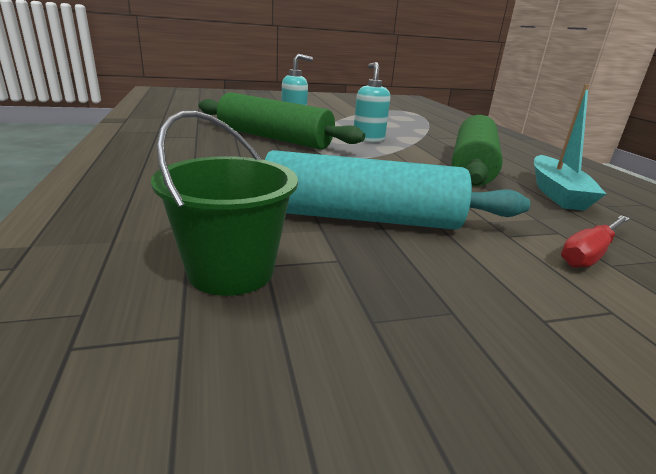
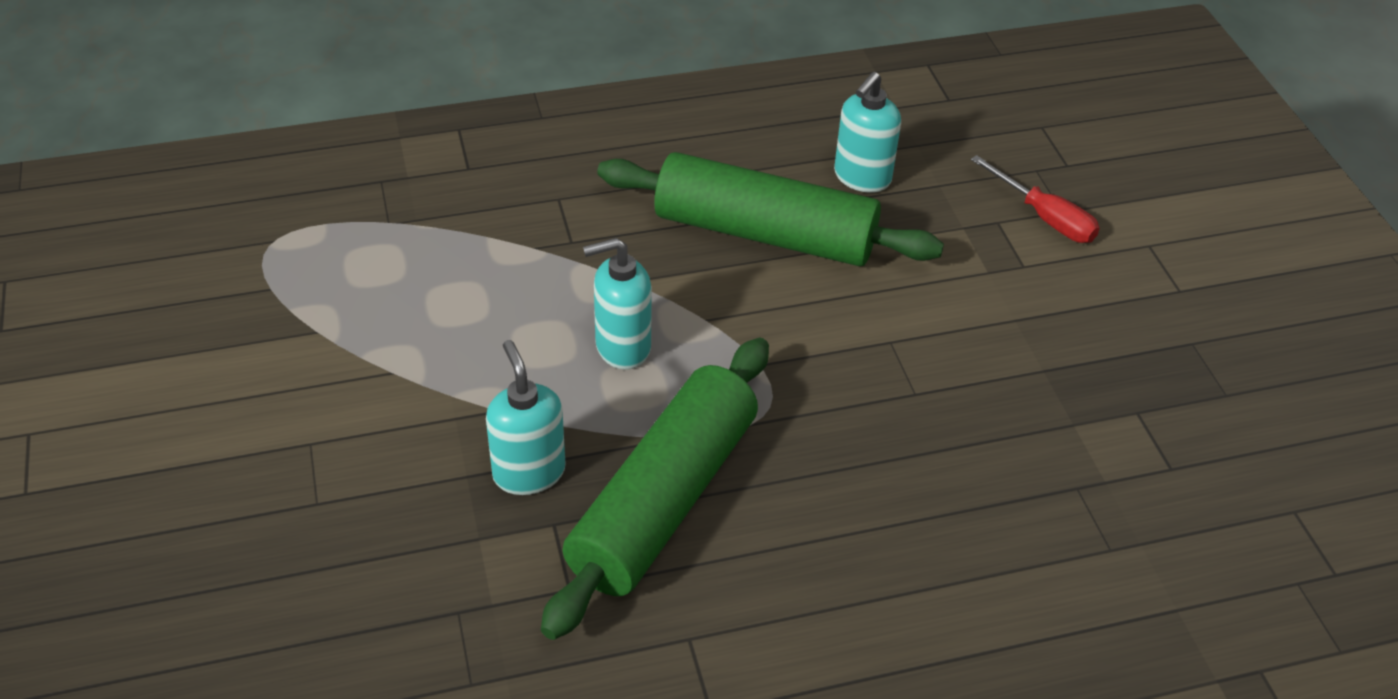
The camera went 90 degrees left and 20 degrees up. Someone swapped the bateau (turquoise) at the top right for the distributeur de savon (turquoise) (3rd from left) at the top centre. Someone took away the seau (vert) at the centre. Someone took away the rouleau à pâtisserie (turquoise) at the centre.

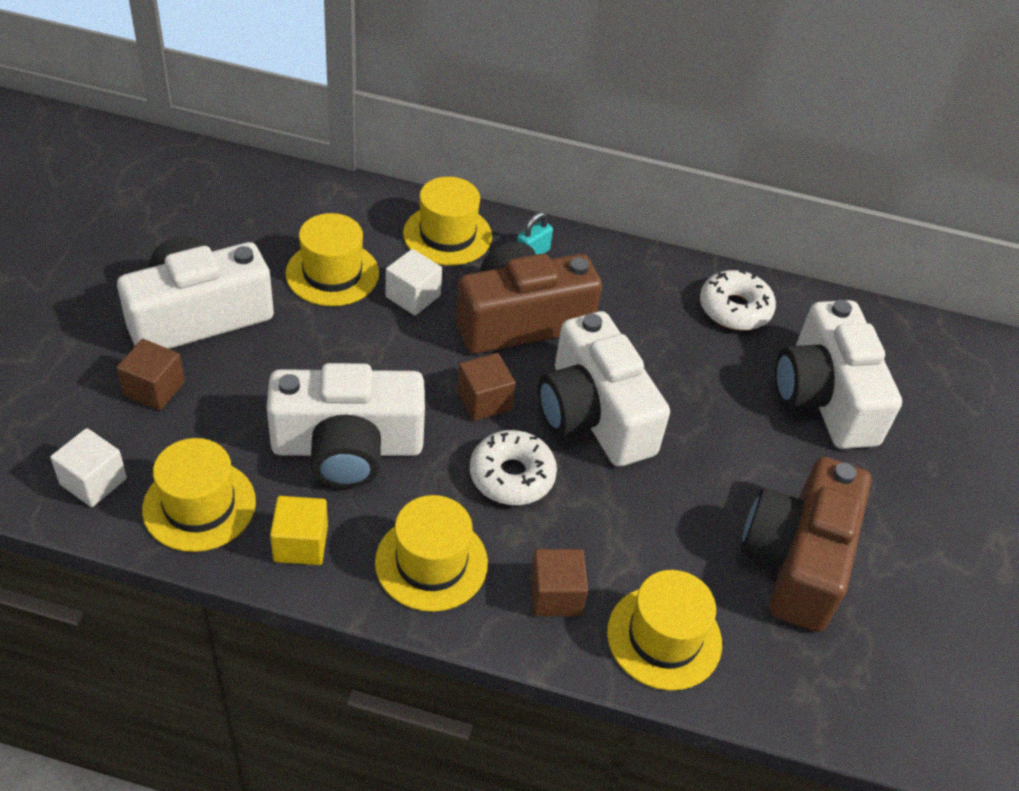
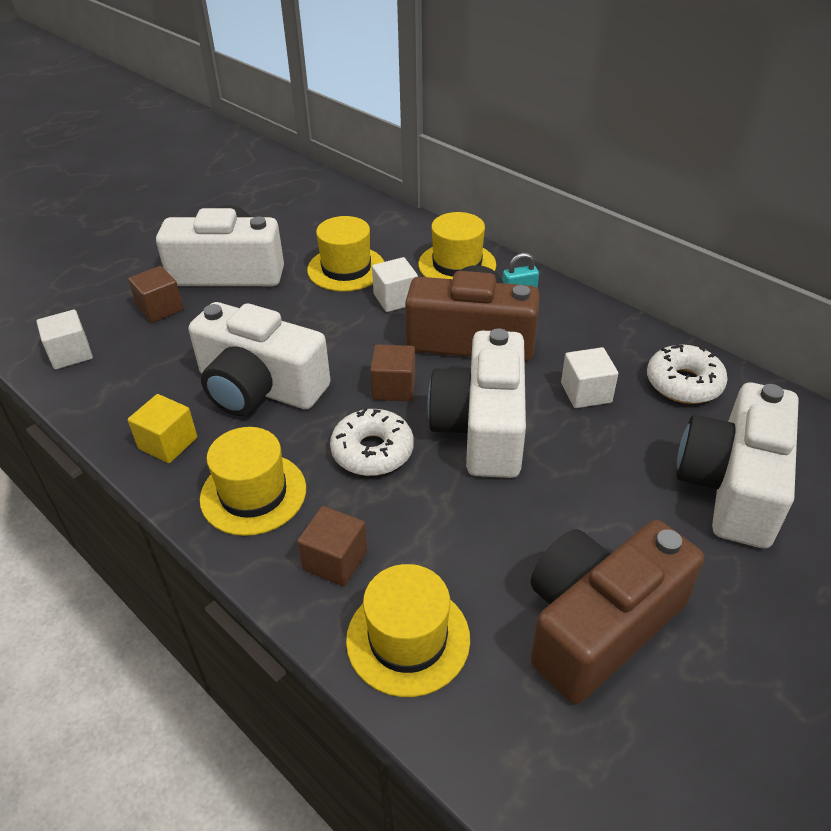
The camera went 35 degrees right and 5 degrees down. Someone took away the chapeau (jaune) (1st from left) at the middle left. Someone put down the cube (blanc) (3rd from left) at the middle right.

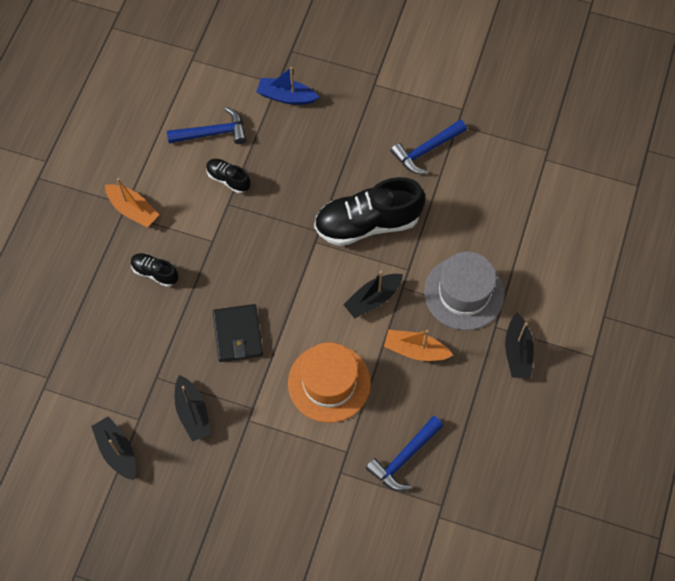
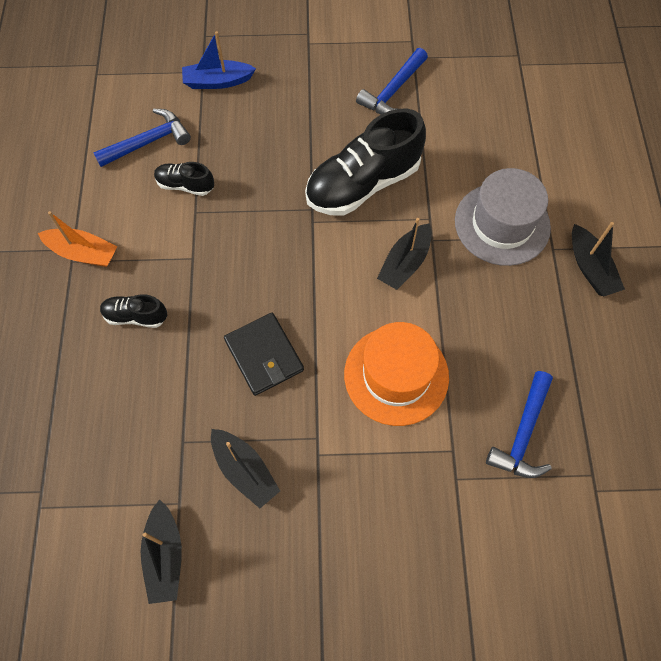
The camera went 20 degrees left and 0 degrees up. Someone took away the bateau (orange) (2nd from left) at the centre. Someone rotated the bateau (noir) (1st from left) at the bottom left by 135 degrees counterclockwise.

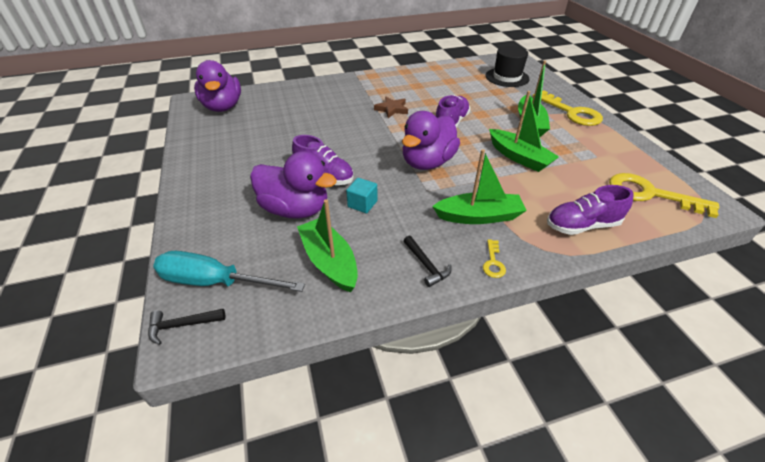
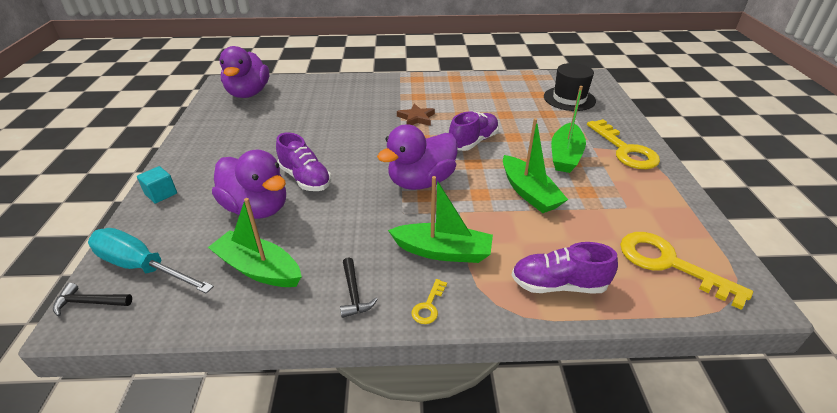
The camera went 15 degrees right and 5 degrees down. Someone carried the cube (turquoise) from the centre to the middle left. Someone rotated the bateau (vert) (1st from left) at the centre by 45 degrees counterclockwise.

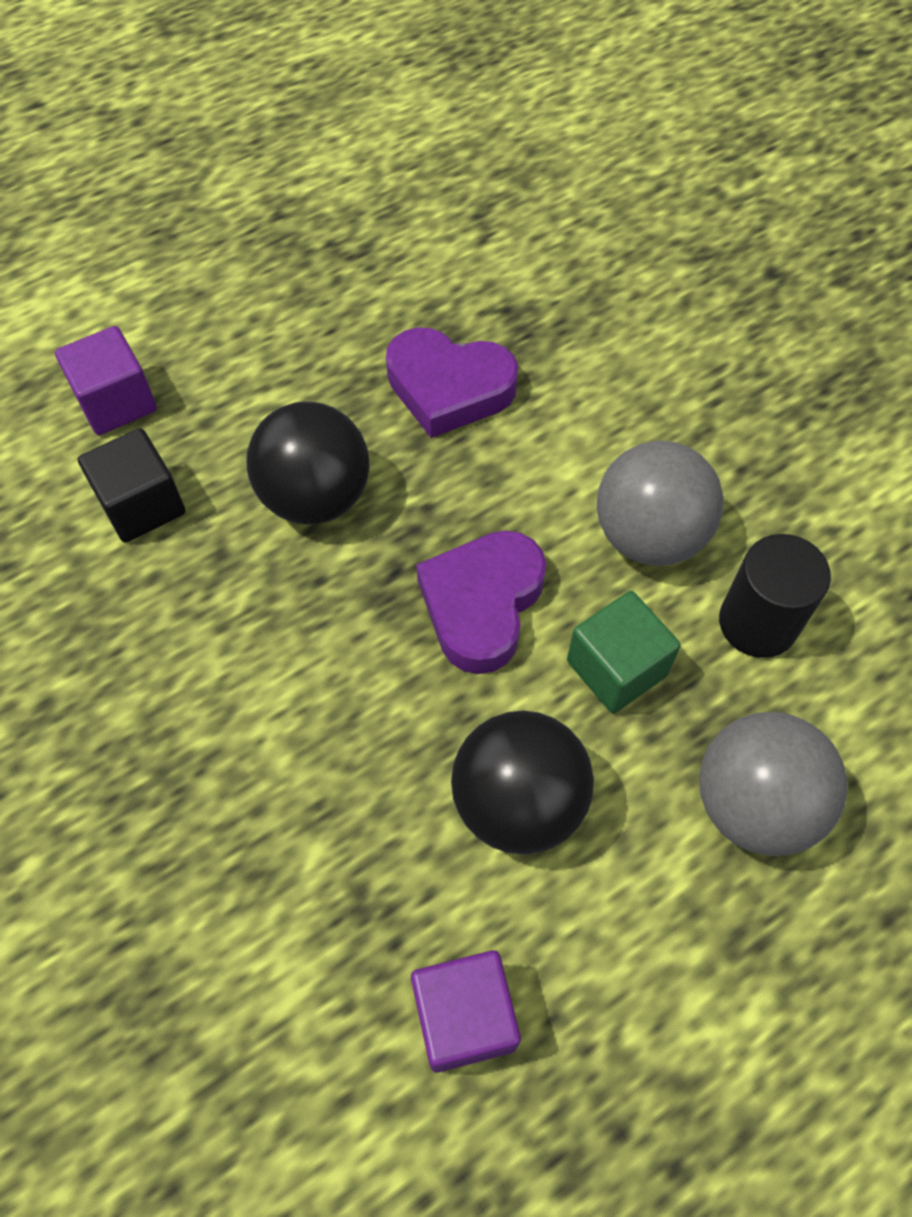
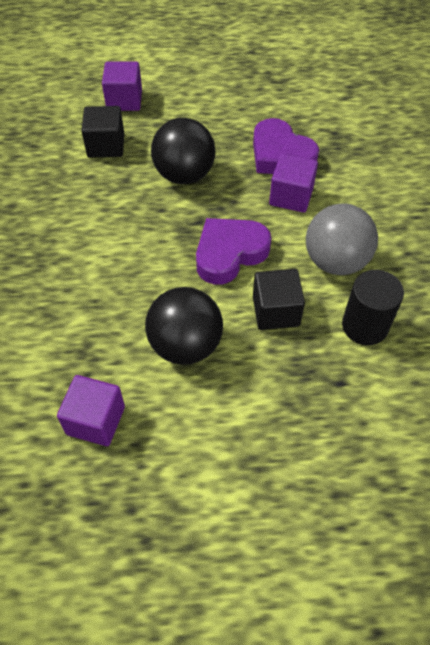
The camera went 30 degrees right and 5 degrees down. Someone repainted the cube (vert) at the middle right, which became the cube (noir) (2nd from left) at the centre. Someone took away the balle (gris) (2nd from left) at the middle right. Someone put down the cube (violet) (3rd from left) at the top right.

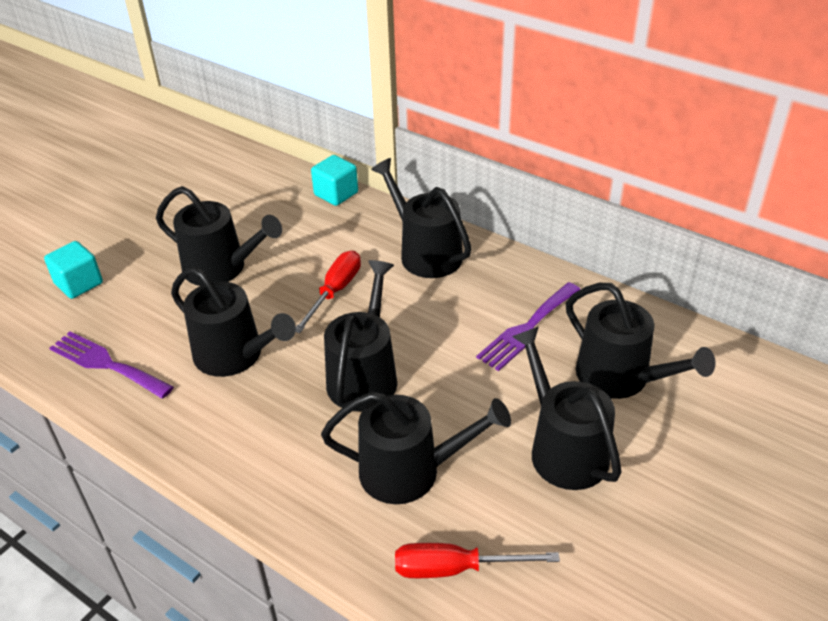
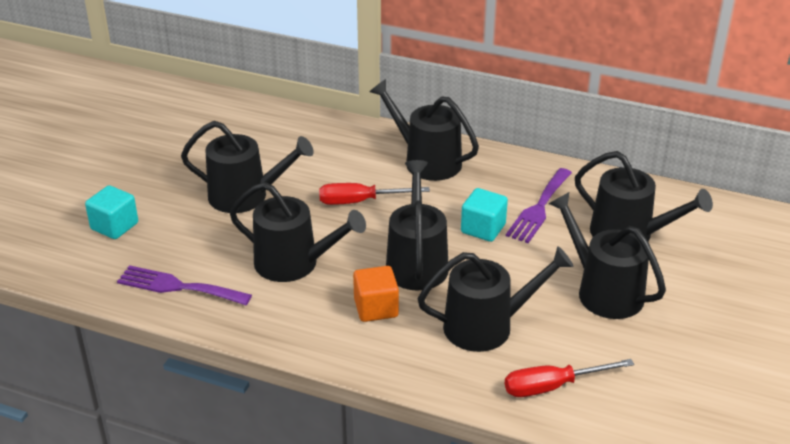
The camera went 15 degrees left and 5 degrees down. Someone carried the cube (turquoise) (2nd from left) from the top centre to the centre. Someone rotated the tournevis (rouge) (1st from left) at the centre by 105 degrees counterclockwise. Someone put down the cube (orange) at the centre.

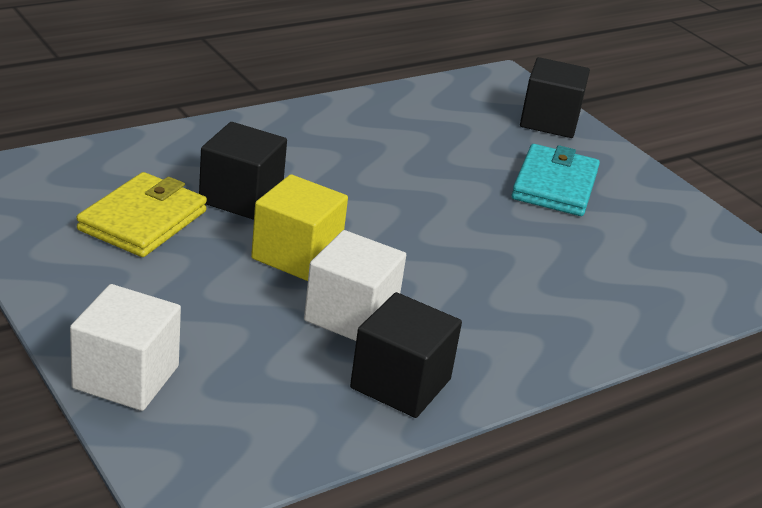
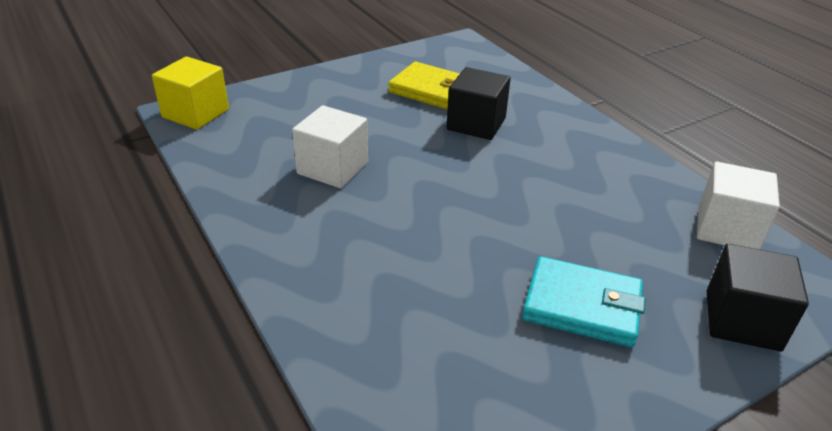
The camera went 95 degrees right and 5 degrees up. Someone carried the cube (jaune) from the centre to the top left. Someone carried the cube (blanc) (1st from left in the first image) from the bottom left to the middle right. Someone took away the cube (noir) (2nd from left) at the bottom centre.

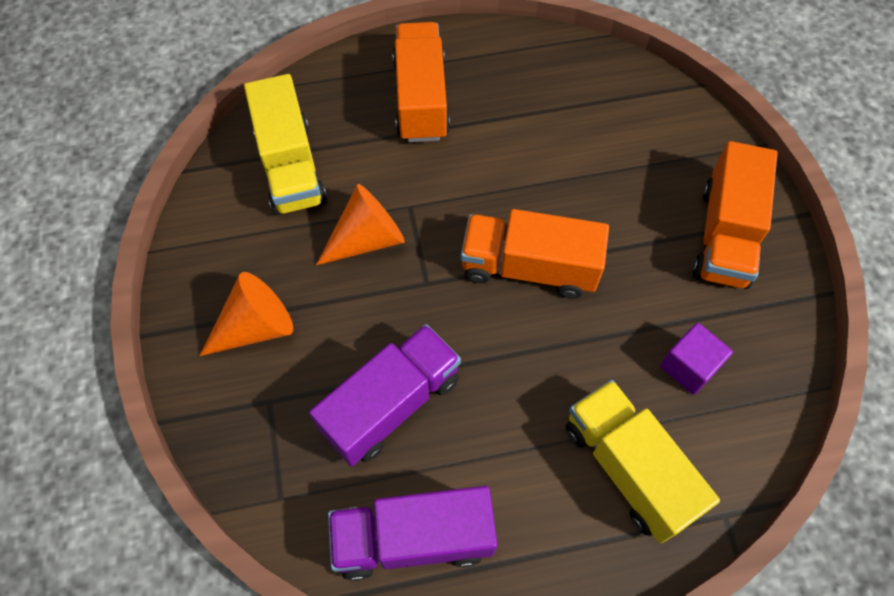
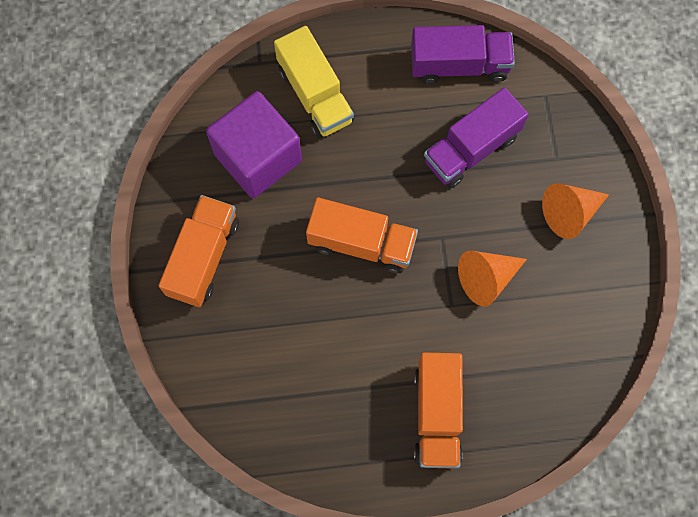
The camera went 175 degrees left and 10 degrees up. Someone took away the camion (jaune) (1st from left) at the top left. Someone scaled the cube (violet) at the middle right by 2.06.

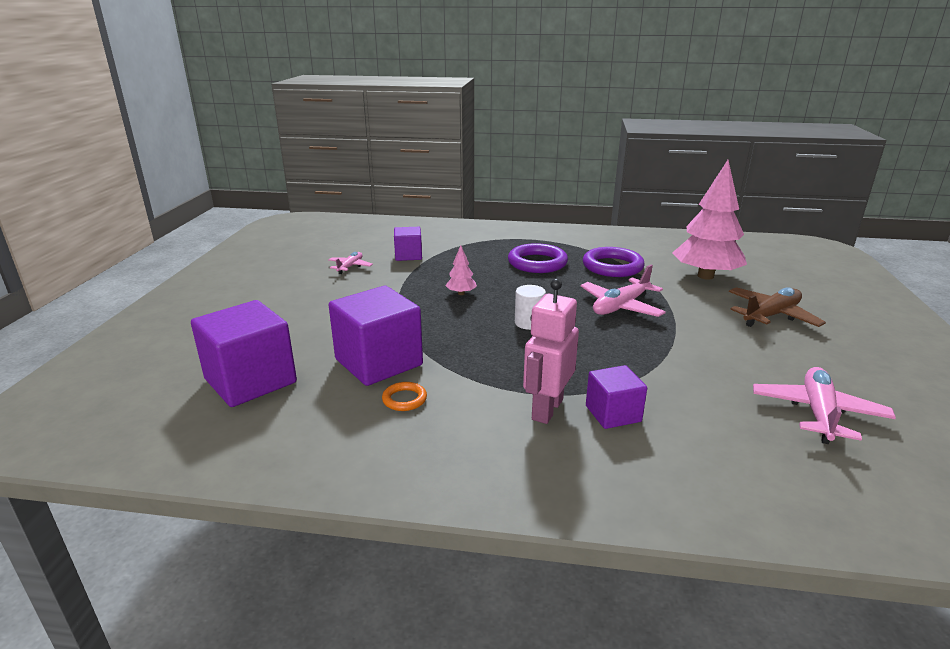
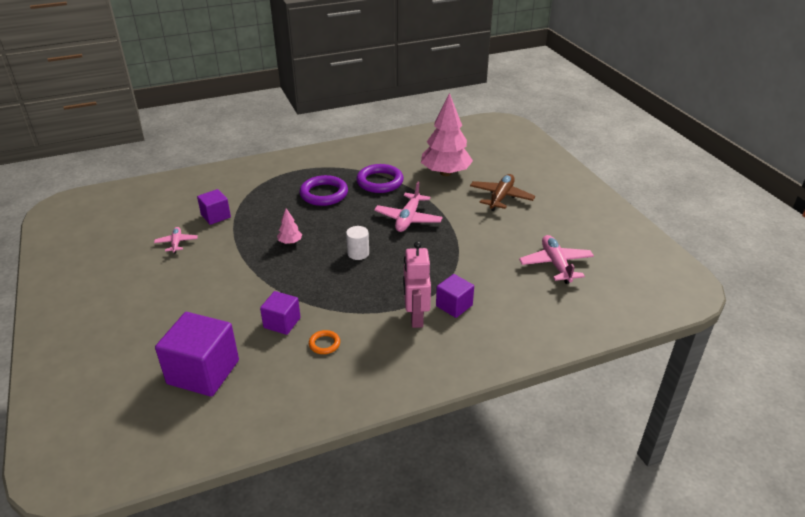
The camera went 30 degrees left and 10 degrees up. Someone scaled the cube (violet) (2nd from left in the first image) at the centre by 0.56.

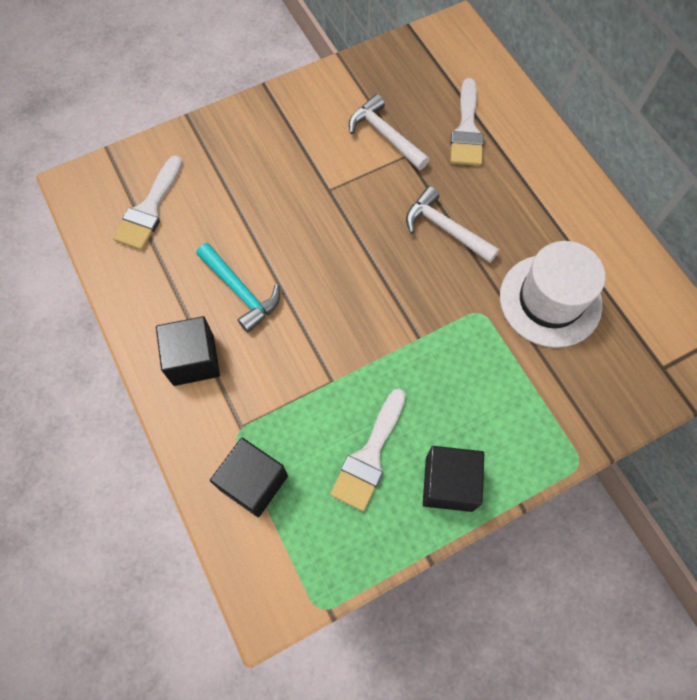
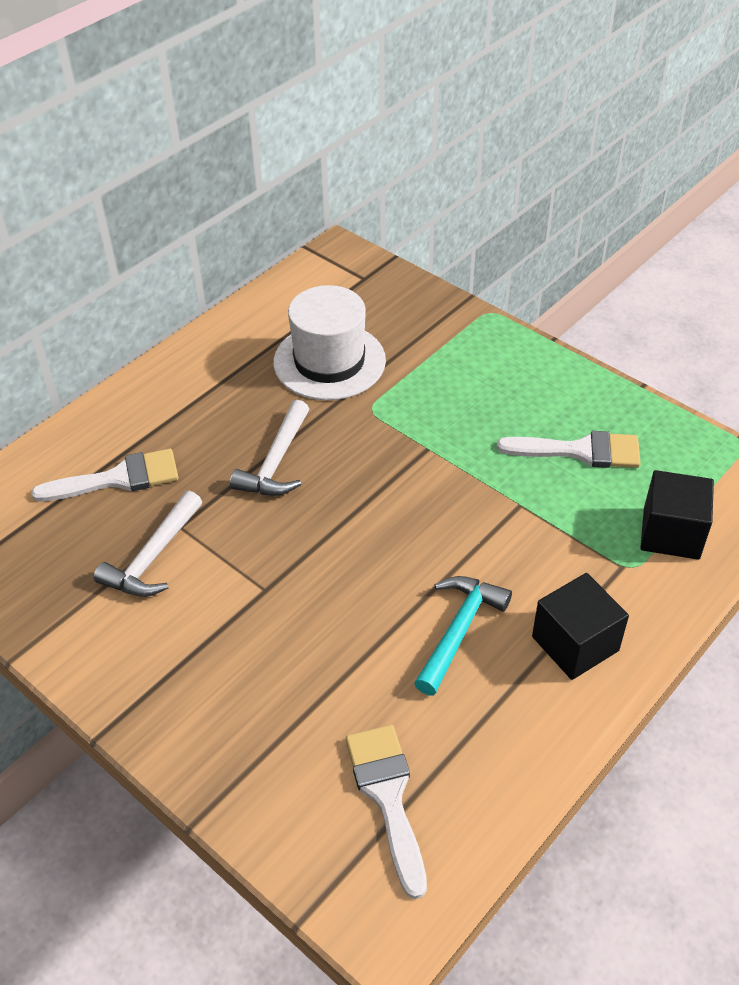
The camera went 110 degrees left and 20 degrees down. Someone rotated the pinceau (blanc) (1st from left in the first image) at the top left by 105 degrees counterclockwise. Someone took away the cube (noir) (3rd from left) at the bottom centre.

